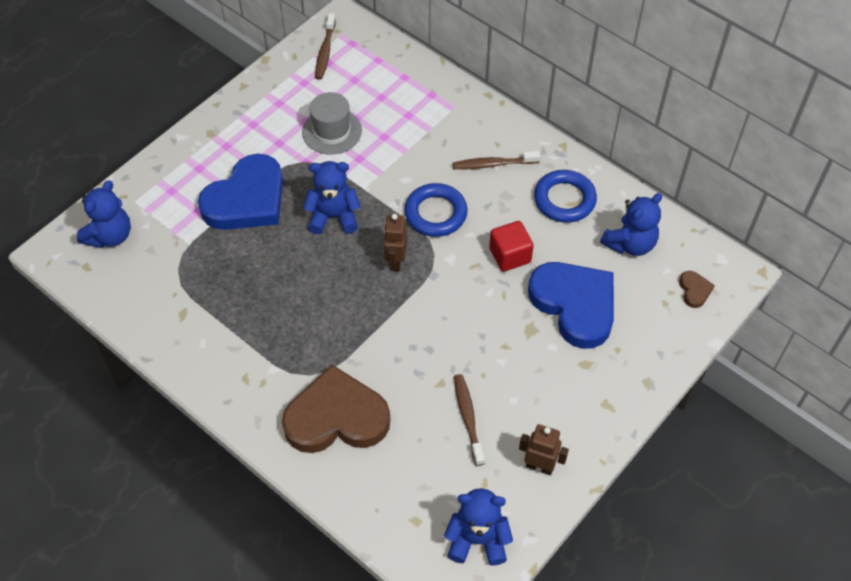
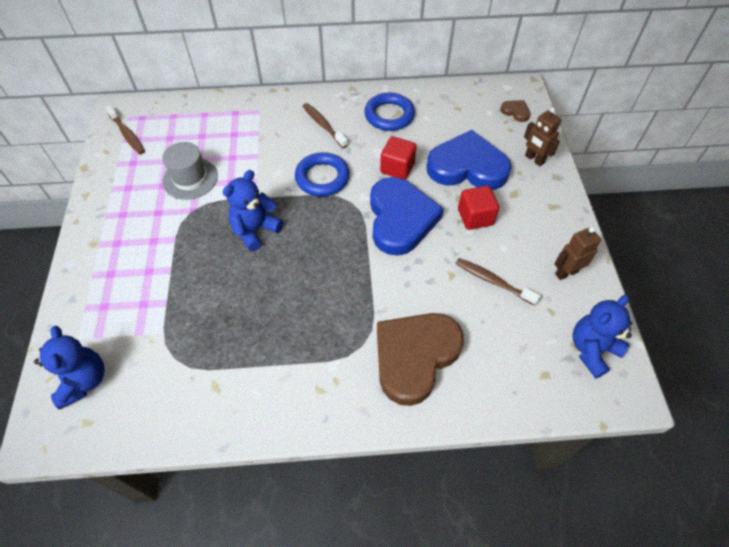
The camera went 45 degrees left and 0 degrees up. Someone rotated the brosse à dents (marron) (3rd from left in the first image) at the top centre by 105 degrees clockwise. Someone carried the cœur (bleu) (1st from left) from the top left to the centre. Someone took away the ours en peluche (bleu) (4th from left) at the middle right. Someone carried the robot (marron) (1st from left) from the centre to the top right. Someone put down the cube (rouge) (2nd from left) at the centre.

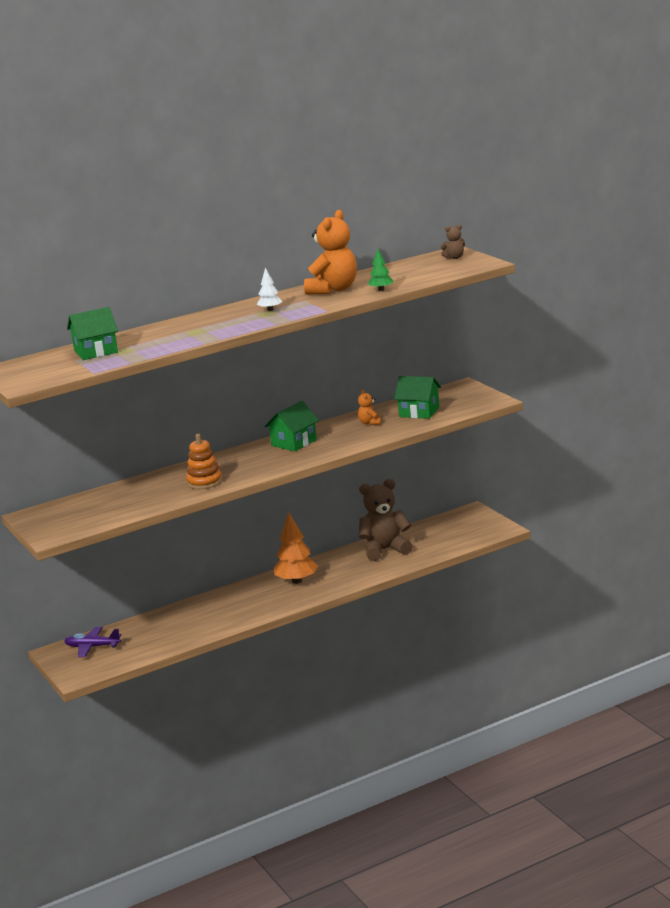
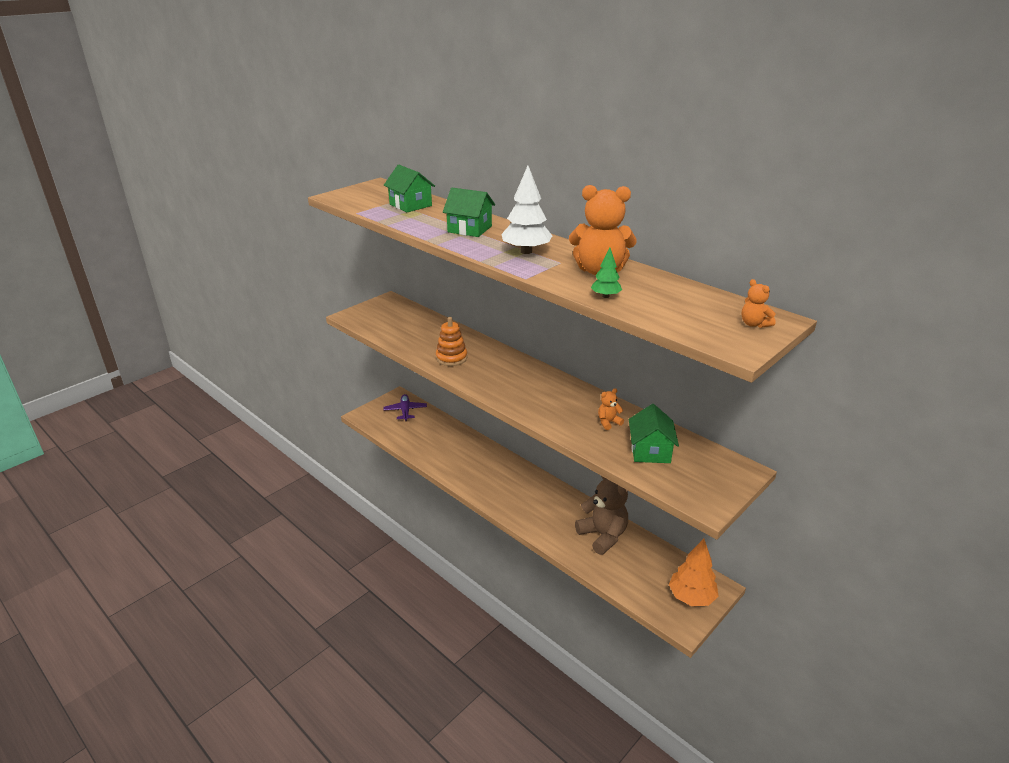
The camera went 70 degrees right and 10 degrees up. Someone repainted the ours en peluche (marron) (2nd from left) at the top right, which became the ours en peluche (orange) (3rd from left) at the middle right. Someone scaled the arbre (blanc) at the top centre by 1.86. Someone carried the maison (vert) (2nd from left) from the centre to the top centre. Someone carried the arbre (orange) from the centre to the bottom right.

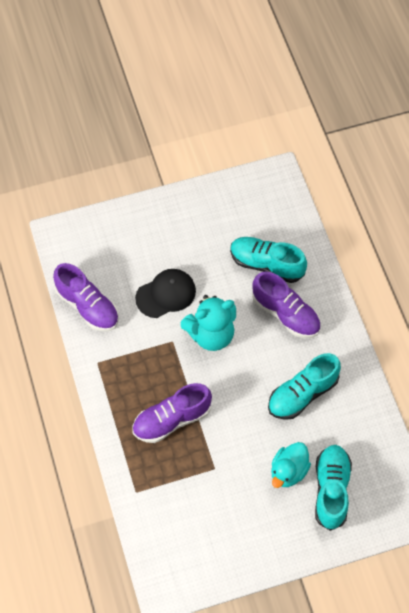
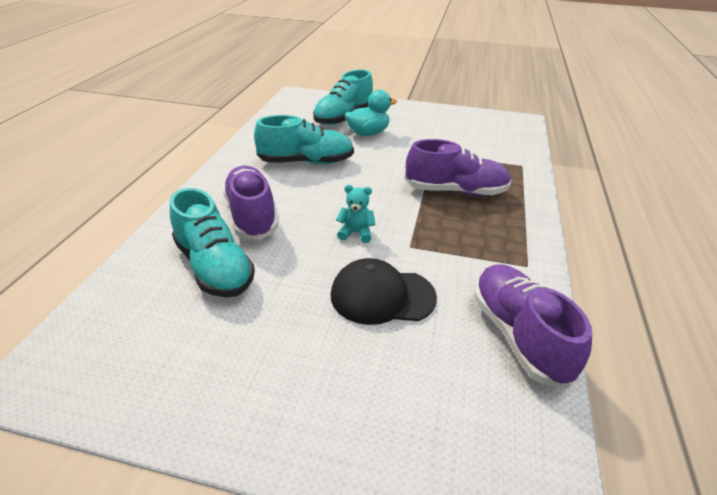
The camera went 150 degrees left and 25 degrees down. Someone scaled the ours en peluche (turquoise) at the centre by 0.47.

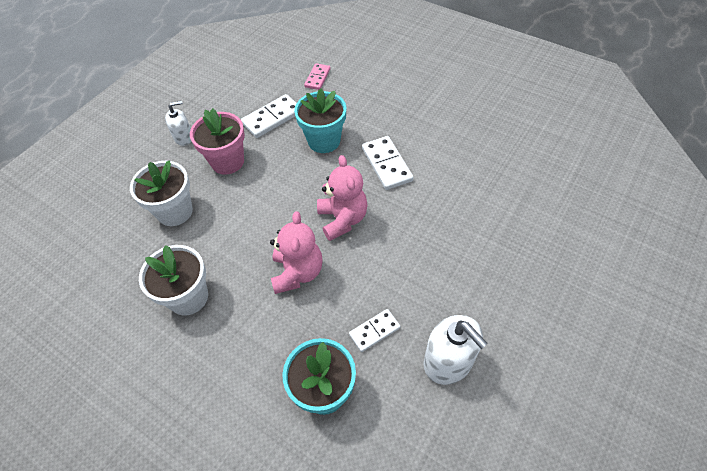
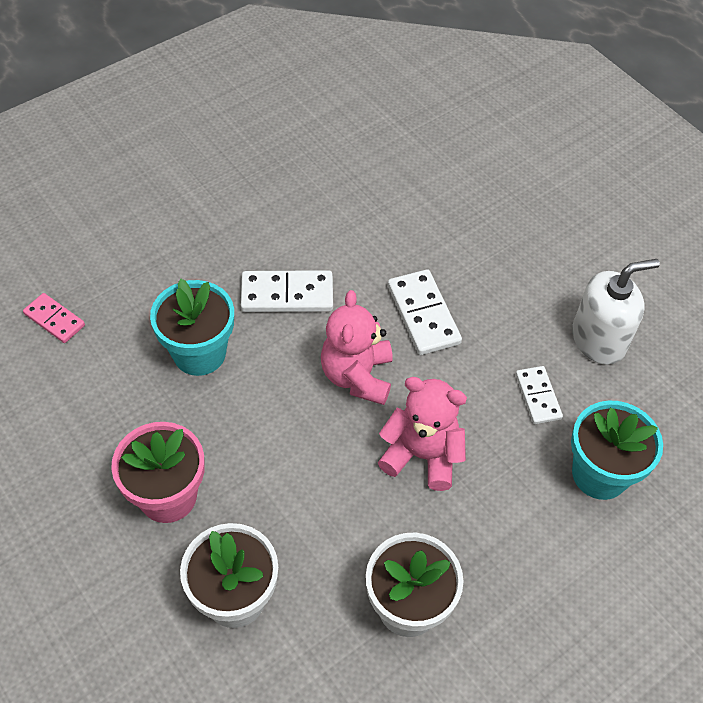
The camera went 75 degrees left and 0 degrees up. Someone carried the domino (blanc) (1st from left in the first image) from the top centre to the centre. Someone took away the distributeur de savon (blanc) (1st from left) at the top left. Someone rotated the ours en peluche (rose) (2nd from left in the first image) at the centre by 90 degrees counterclockwise.

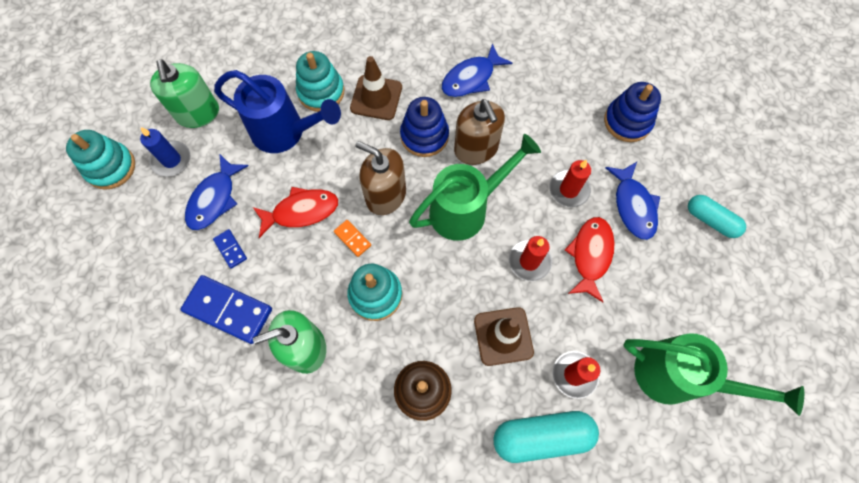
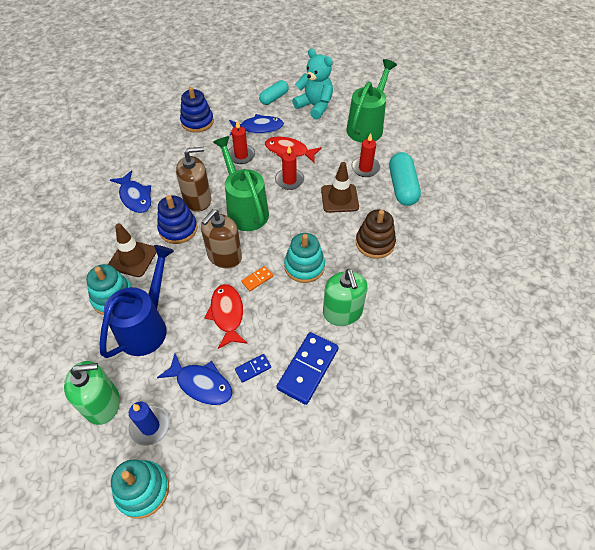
The camera went 85 degrees left and 15 degrees down. Someone put down the ours en peluche (turquoise) at the top centre.

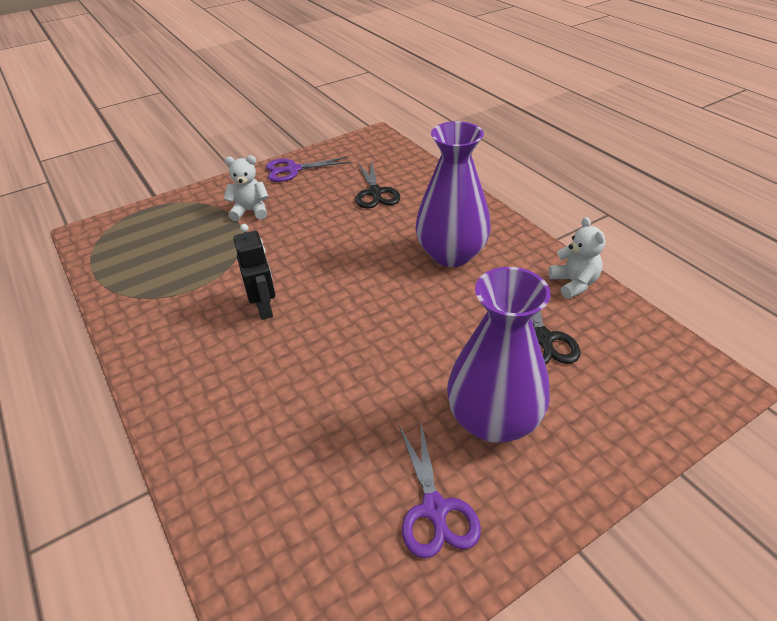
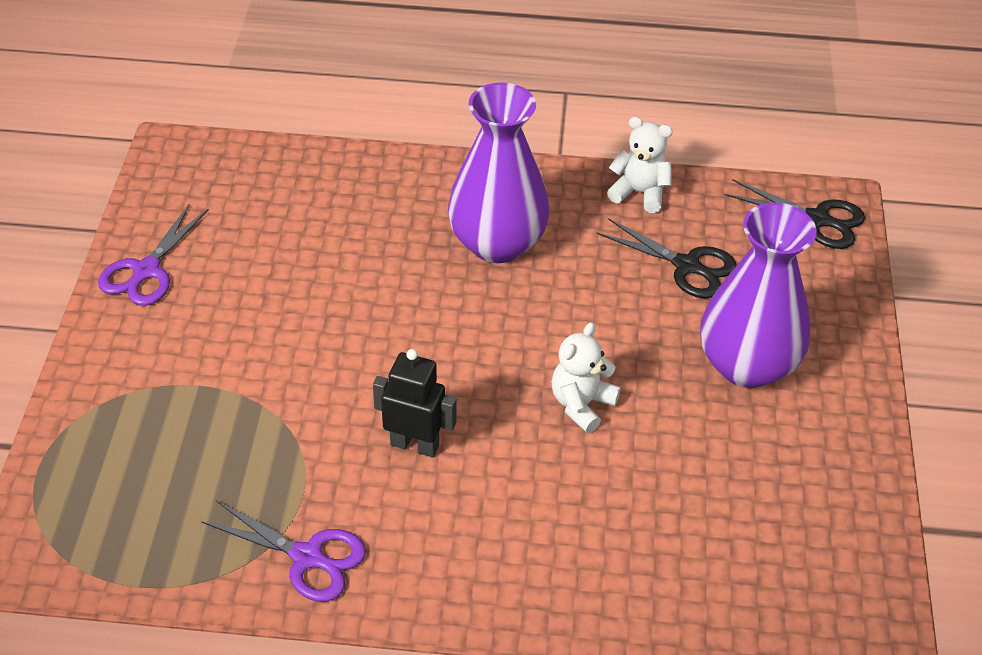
The camera went 55 degrees left and 5 degrees up. Someone carried the ours en peluche (blanc) (1st from left) from the top left to the centre. Someone carried the ciseaux (noir) (1st from left in the first image) from the top centre to the top right. Someone carried the ciseaux (violet) (2nd from left) from the bottom centre to the bottom left.

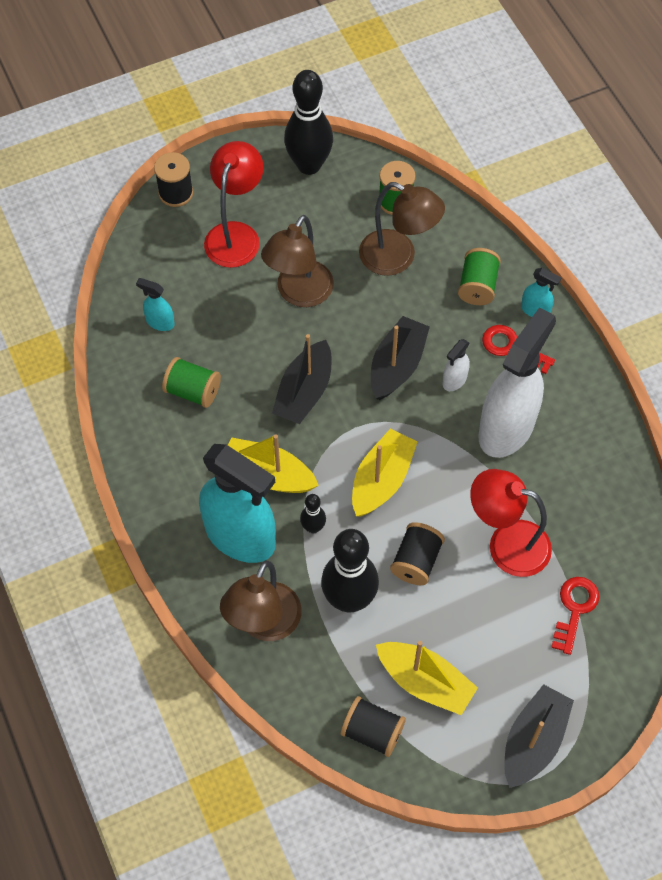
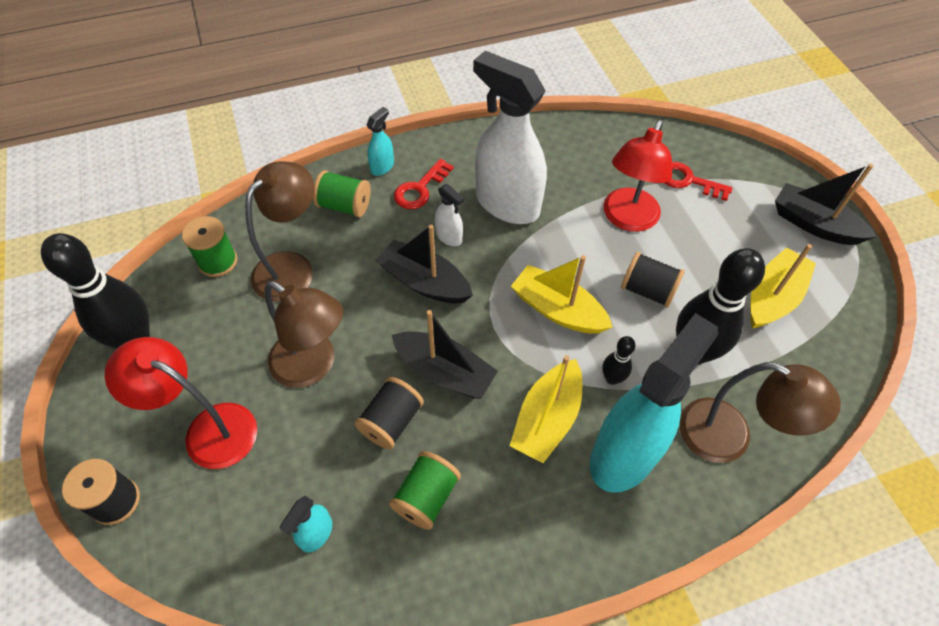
The camera went 85 degrees left and 5 degrees down. Someone carried the bobine (noir) (2nd from left) from the bottom centre to the centre.

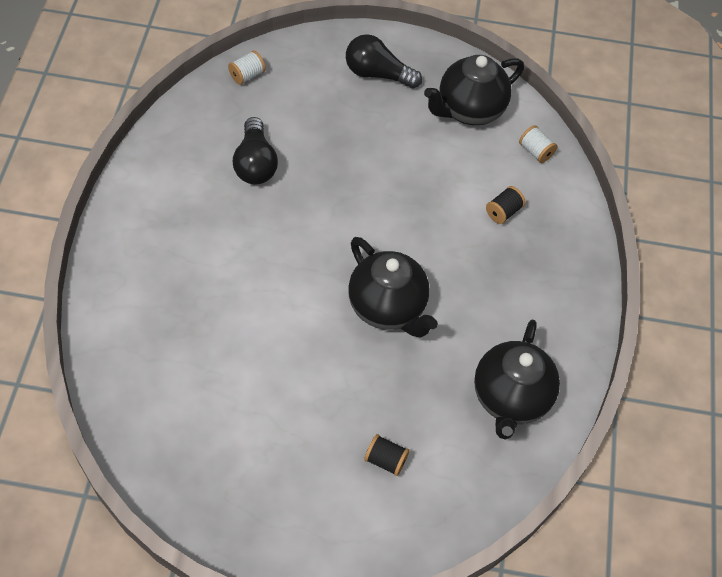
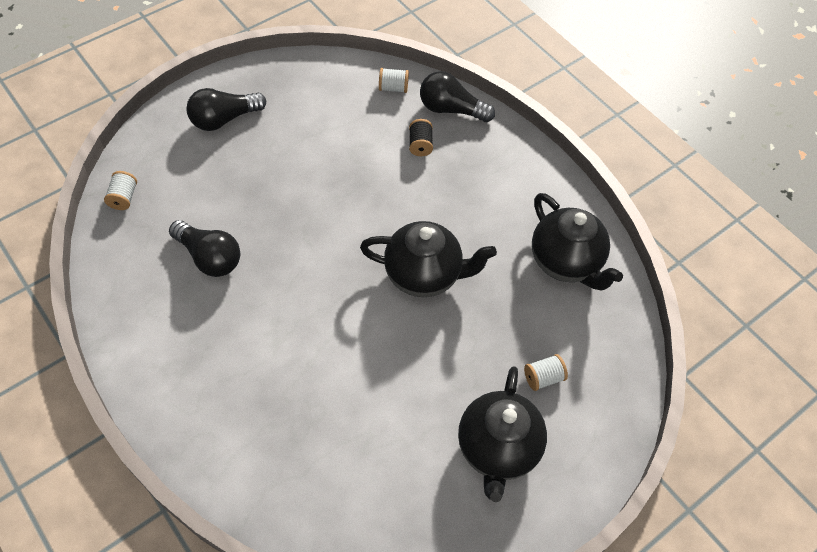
The camera went 45 degrees left and 0 degrees up. Someone carried the théière (noir) (2nd from left) from the top centre to the bottom centre. Someone repainted the bobine (noir) (1st from left) at the bottom centre, which became the bobine (blanc) (3rd from left) at the bottom right. Someone put down the ampoule (noir) (3rd from left) at the top centre.

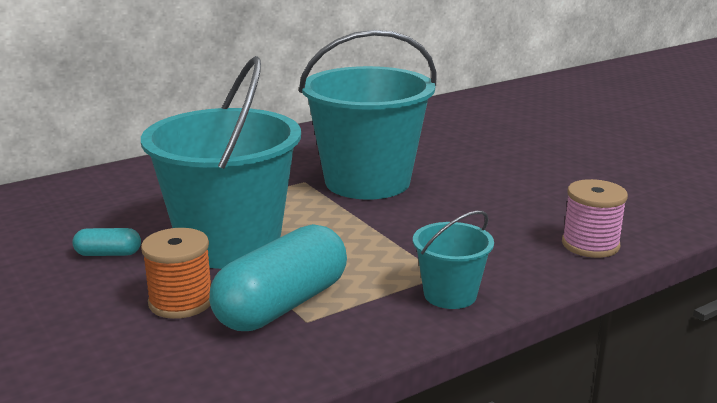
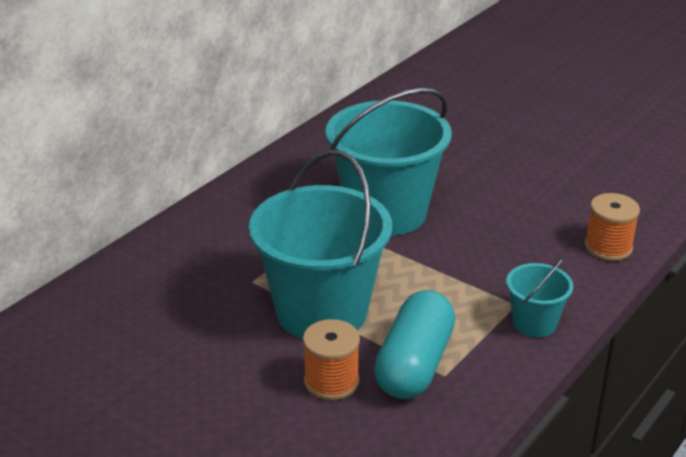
The camera went 20 degrees left and 10 degrees up. Someone repainted the bobine (rose) at the middle right, which became the bobine (orange) (2nd from left) at the middle right. Someone took away the gélule (turquoise) (1st from left) at the middle left.

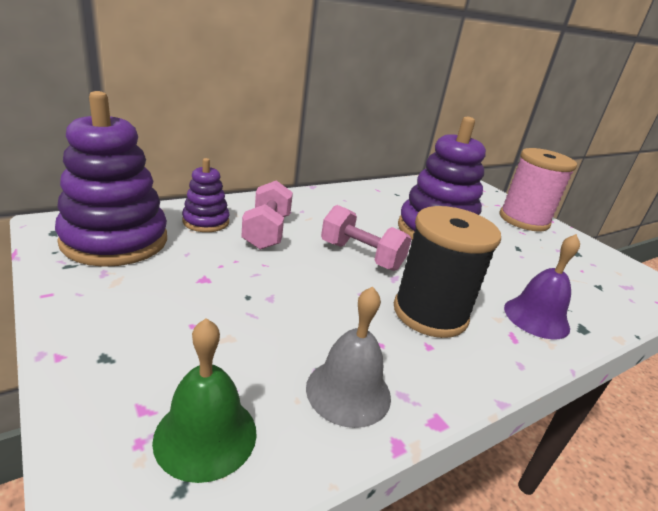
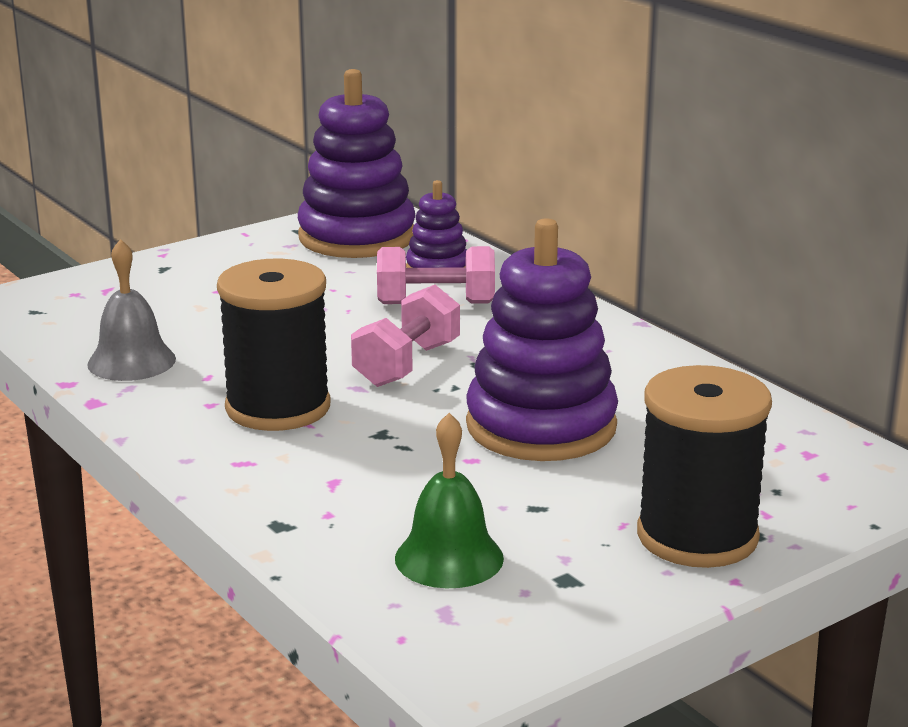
The camera went 90 degrees right and 5 degrees down. Someone repainted the bobine (rose) at the middle right, which became the bobine (noir) (2nd from left) at the middle right. Someone took away the cloche (violet) at the middle right. Someone carried the cloche (vert) from the bottom left to the bottom centre.

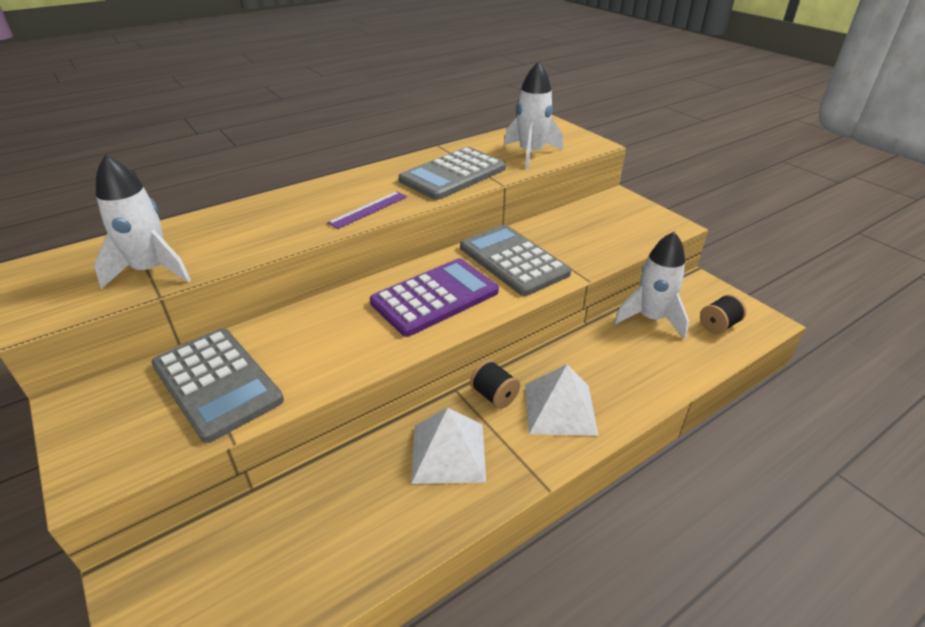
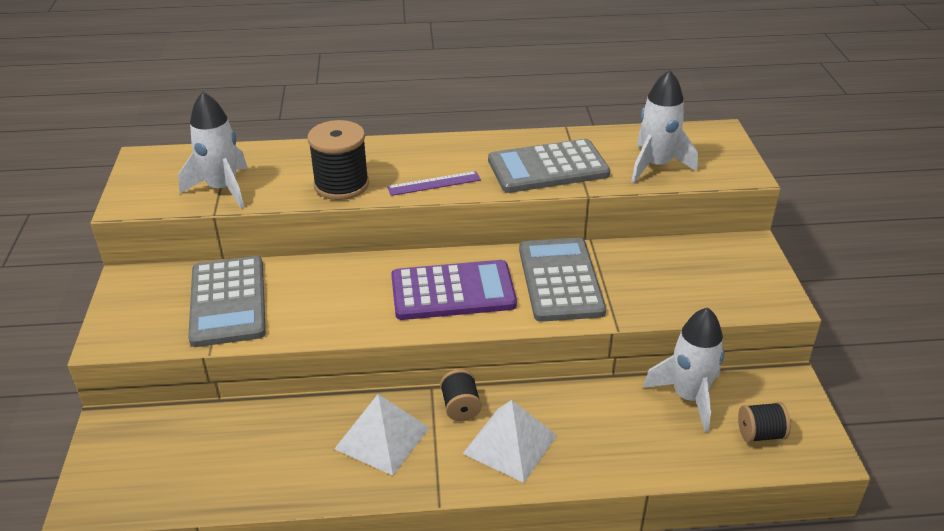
The camera went 30 degrees right and 0 degrees up. Someone put down the bobine (noir) (1st from left) at the top centre.

